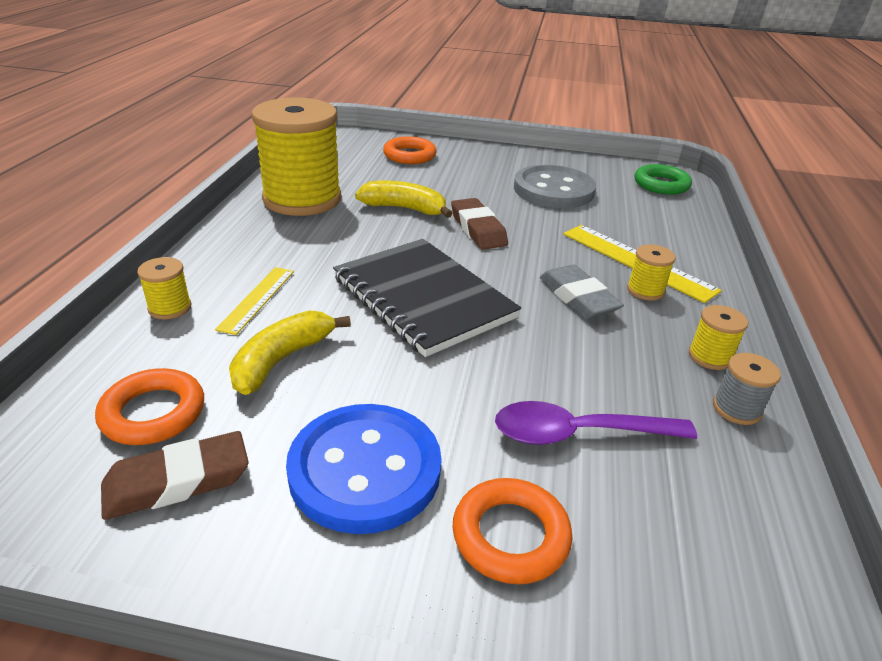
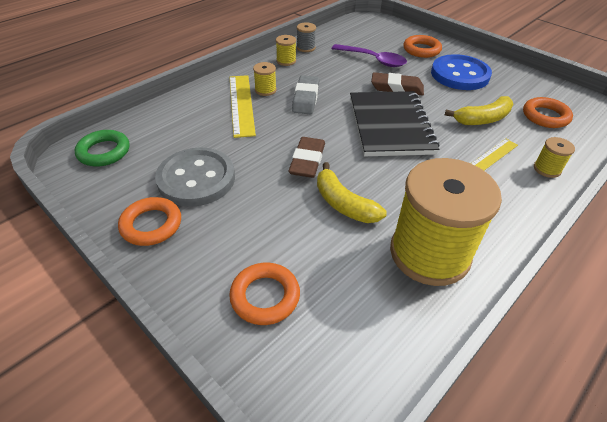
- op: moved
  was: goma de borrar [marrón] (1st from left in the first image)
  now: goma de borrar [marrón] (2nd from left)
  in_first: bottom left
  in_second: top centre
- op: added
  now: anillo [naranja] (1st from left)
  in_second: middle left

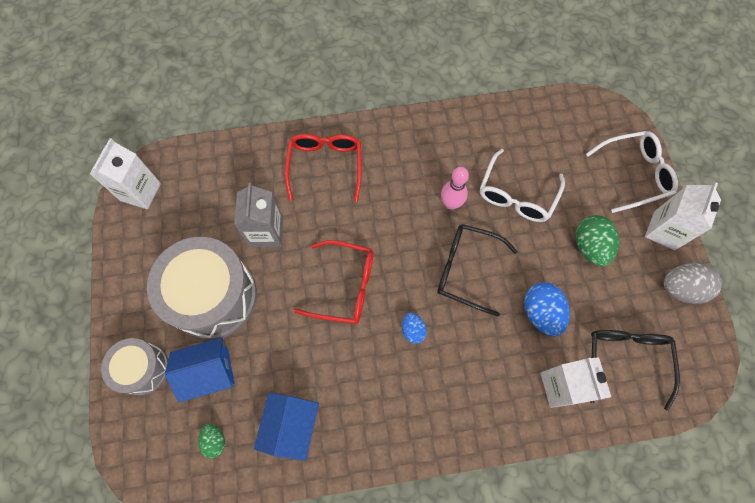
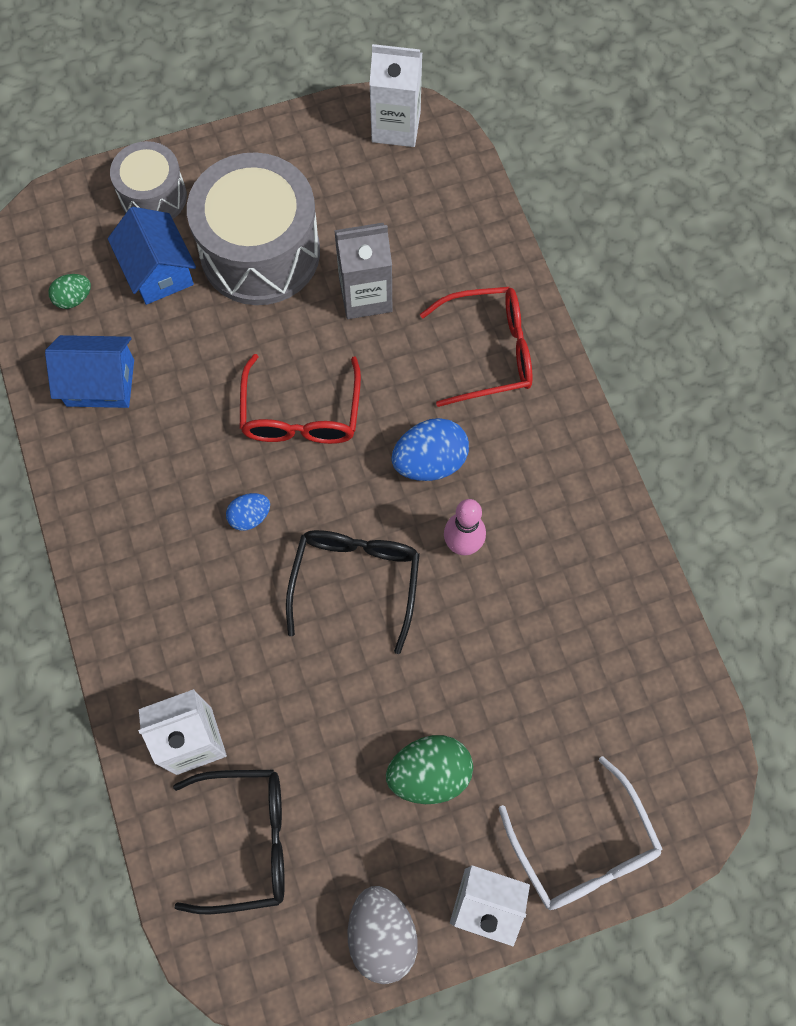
- op: removed
  was: gafas [blanco] (1st from left)
  in_first: middle right
- op: moved
  was: huevo [azul] (2nd from left)
  in_first: middle right
  in_second: centre

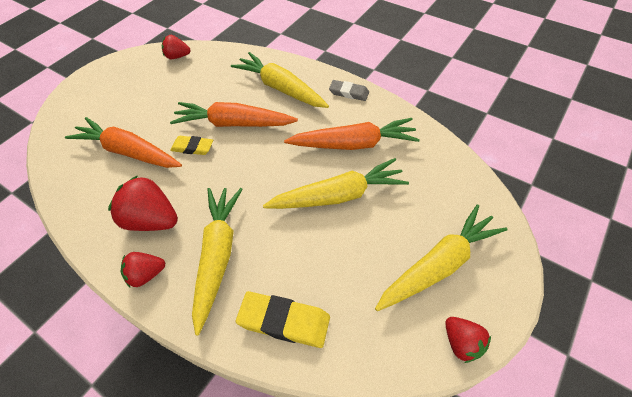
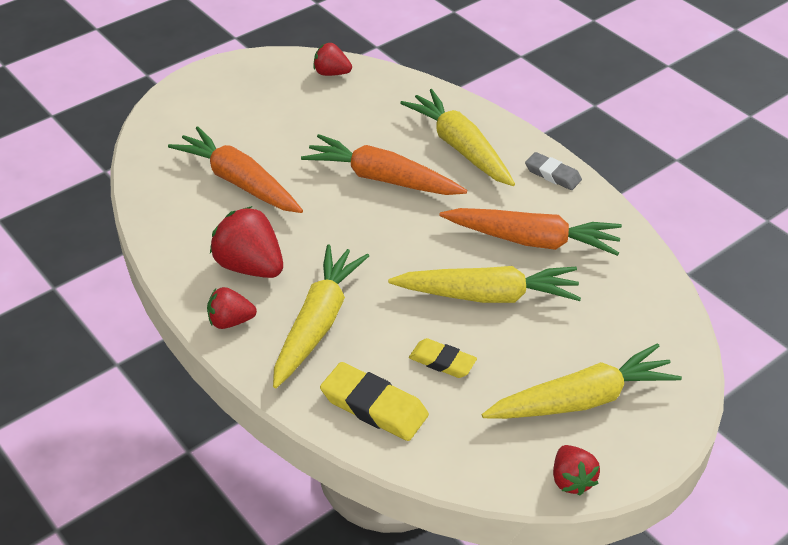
- op: moved
  was: goma de borrar [amarillo] (1st from left in the first image)
  now: goma de borrar [amarillo] (2nd from left)
  in_first: middle left
  in_second: centre

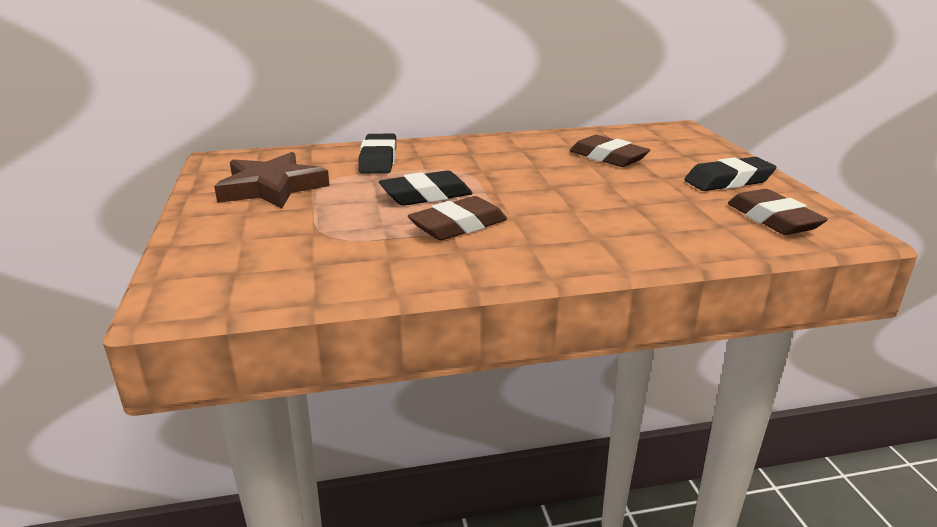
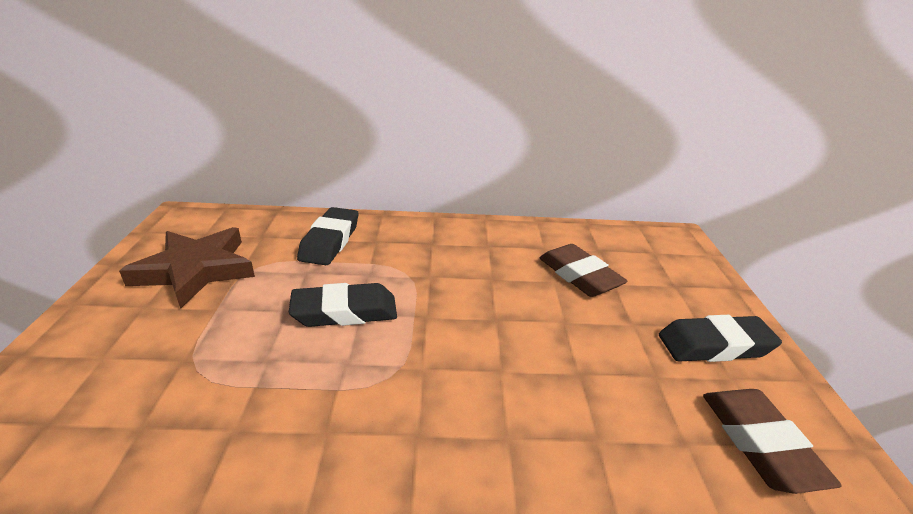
- op: removed
  was: goma de borrar [marrón] (1st from left)
  in_first: centre

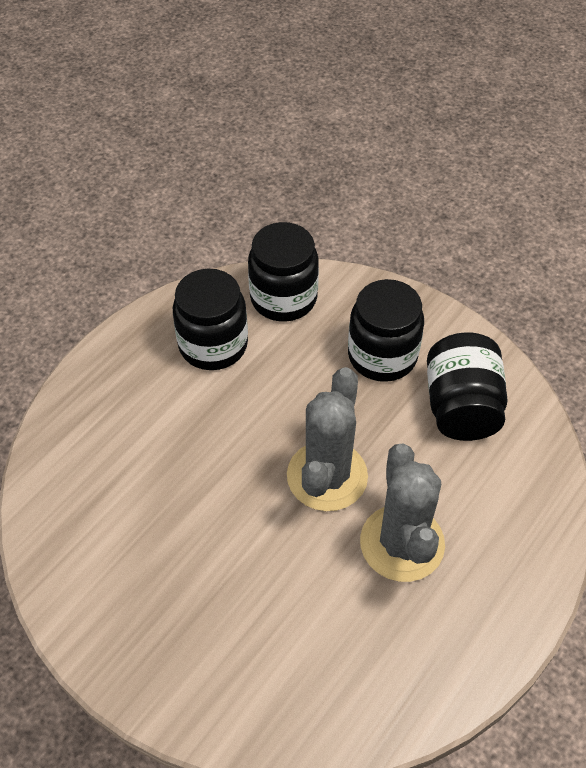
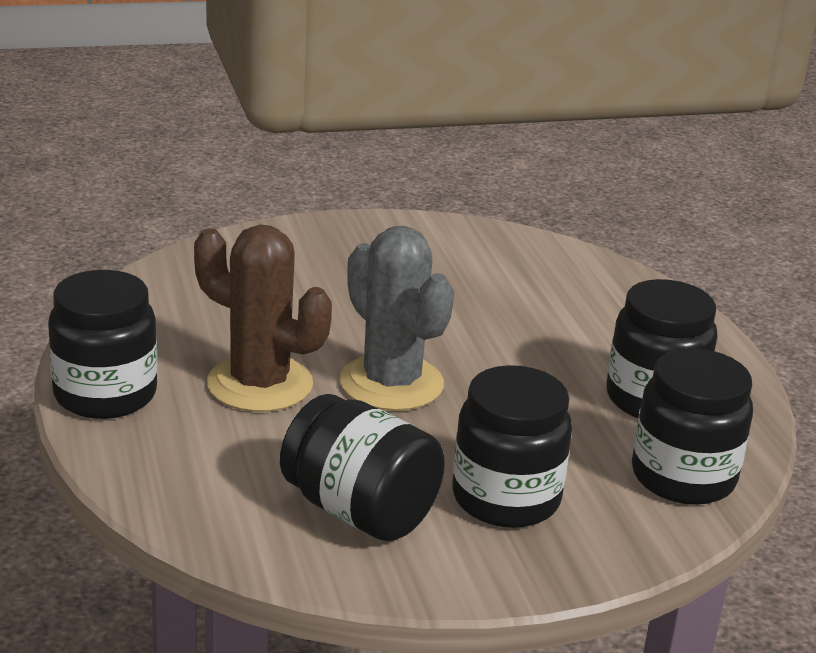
- op: recoloured
  was: cactus [gris] (2nd from left)
  now: cactus [marrón]
  in_first: bottom right
  in_second: middle left
- op: added
  now: tarro [negro] (1st from left)
  in_second: middle left

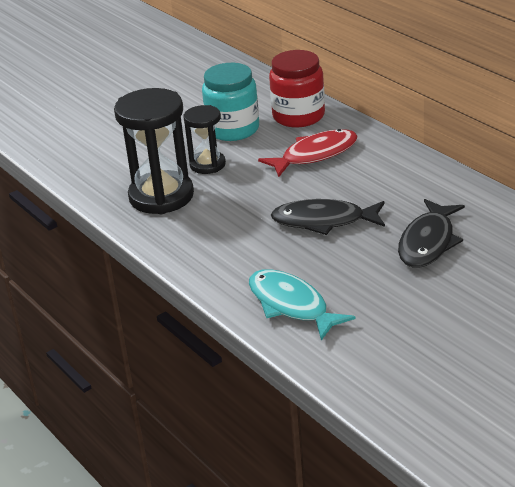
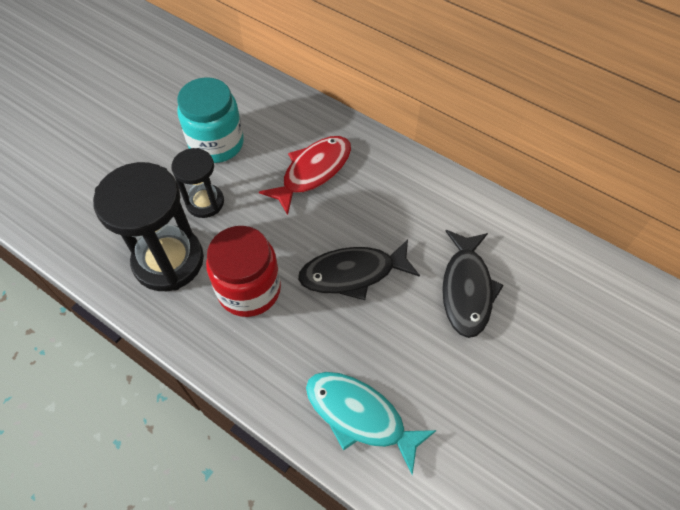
- op: moved
  was: tarro [rojo]
  in_first: top centre
  in_second: centre

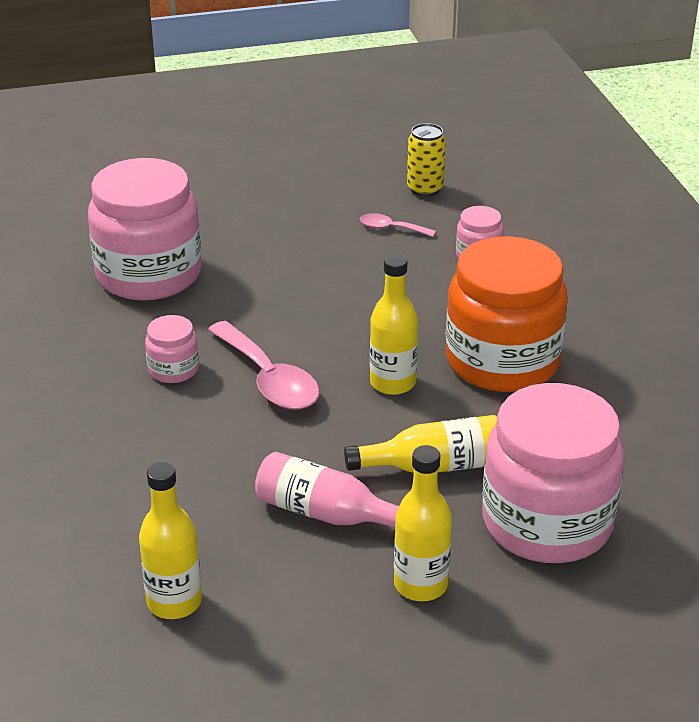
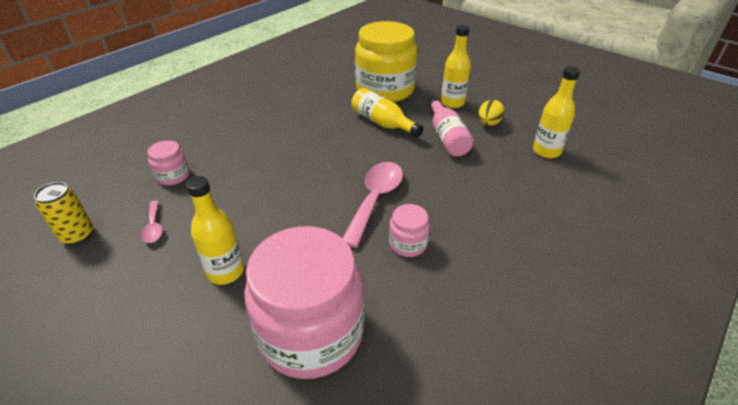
- op: moved
  was: botella [amarillo] (2nd from left in the first image)
  now: botella [amarillo] (1st from left)
  in_first: centre
  in_second: middle left
- op: removed
  was: tarro [naranja]
  in_first: middle right
- op: recoloured
  was: tarro [rosa] (4th from left)
  now: tarro [amarillo]
  in_first: middle right
  in_second: top centre
- op: added
  now: huevo [amarillo]
  in_second: top centre

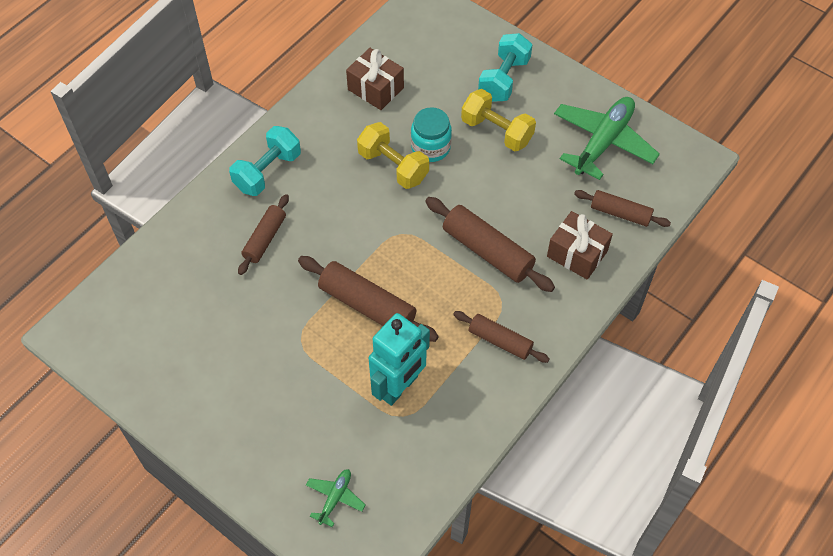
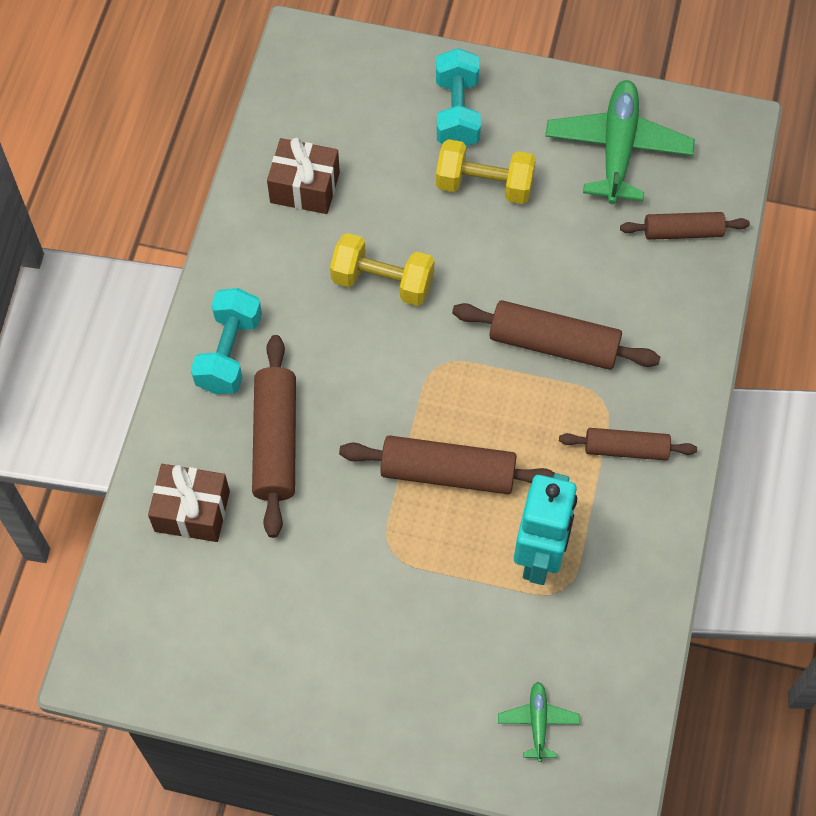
- op: resized
  was: rodillo [marrón] (1st from left)
  in_first: middle left
  in_second: centre
  ratio: 1.58
- op: removed
  was: tarro [turquesa]
  in_first: top centre
- op: moved
  was: regalo [marrón] (2nd from left in the first image)
  now: regalo [marrón] (1st from left)
  in_first: middle right
  in_second: middle left

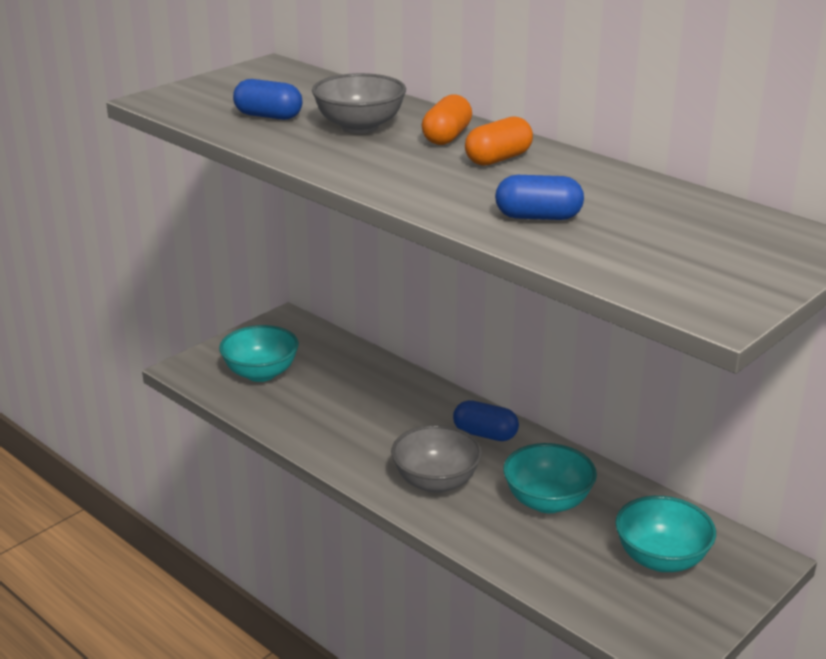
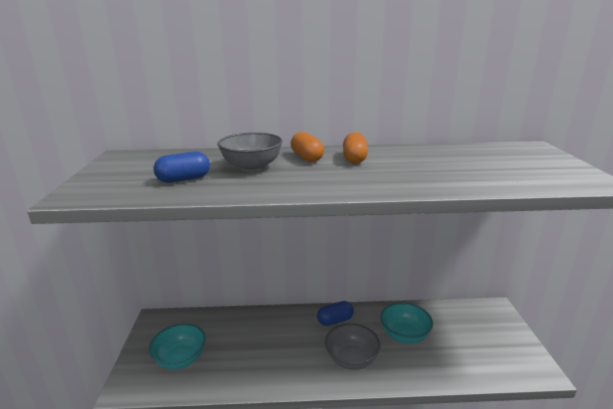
- op: removed
  was: cápsula [azul] (3rd from left)
  in_first: top centre
- op: removed
  was: cuenco [turquesa] (3rd from left)
  in_first: bottom right

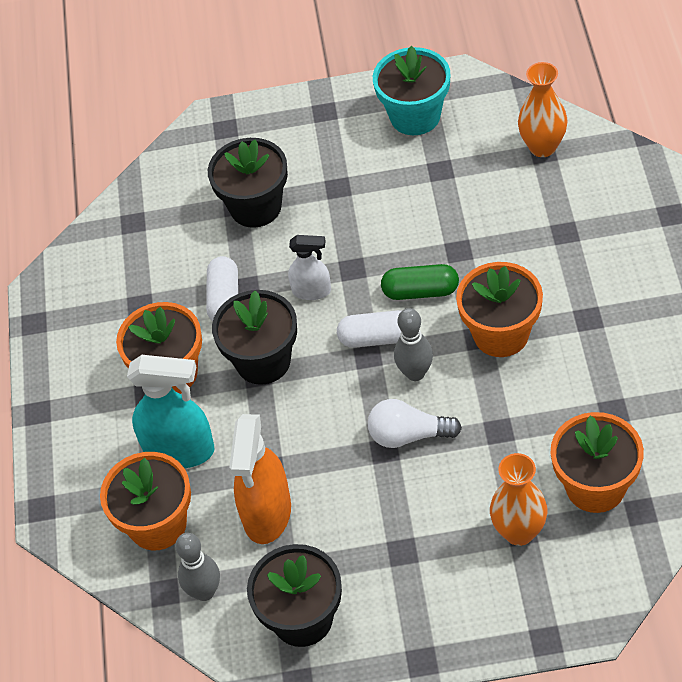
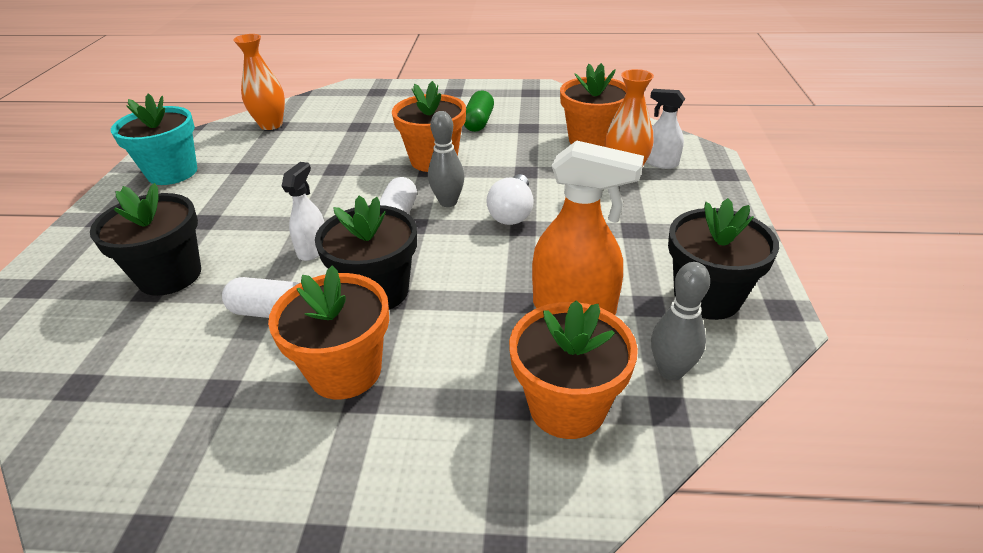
- op: removed
  was: pulverizador [turquesa]
  in_first: middle left
- op: moved
  was: cápsula [verde]
  in_first: centre
  in_second: top centre
- op: added
  now: pulverizador [blanco] (2nd from left)
  in_second: top right

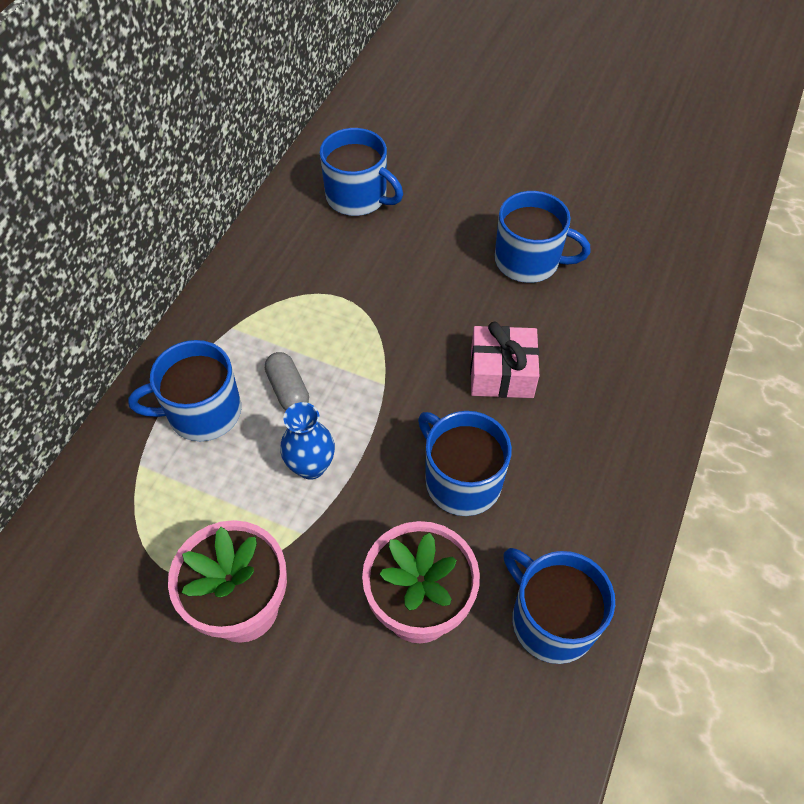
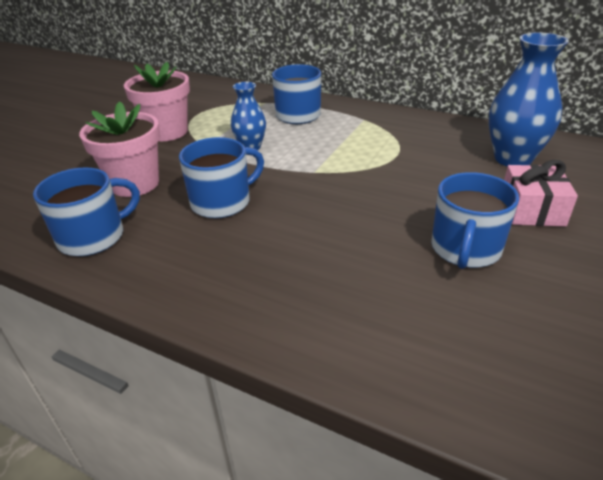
- op: removed
  was: cápsula [gris]
  in_first: centre
- op: replaced
  was: taza [azul] (2nd from left)
  now: florero [azul] (2nd from left)
  in_first: top centre
  in_second: top right
- op: moved
  was: regalo [rosa]
  in_first: centre
  in_second: middle right

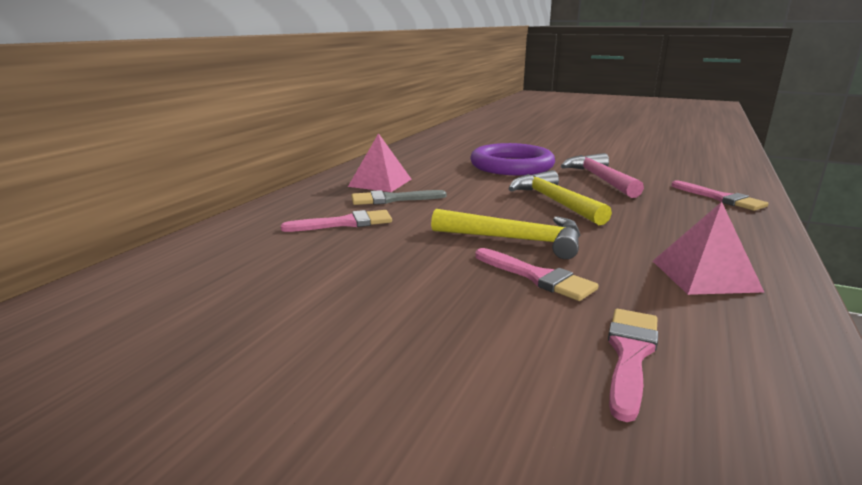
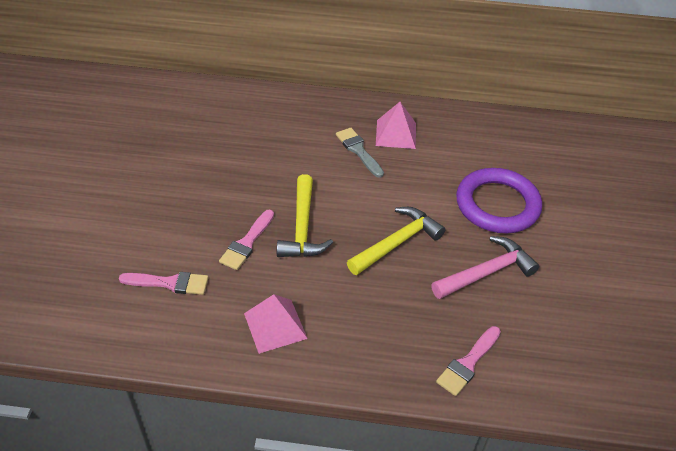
- op: removed
  was: pincel [rosa] (1st from left)
  in_first: centre

